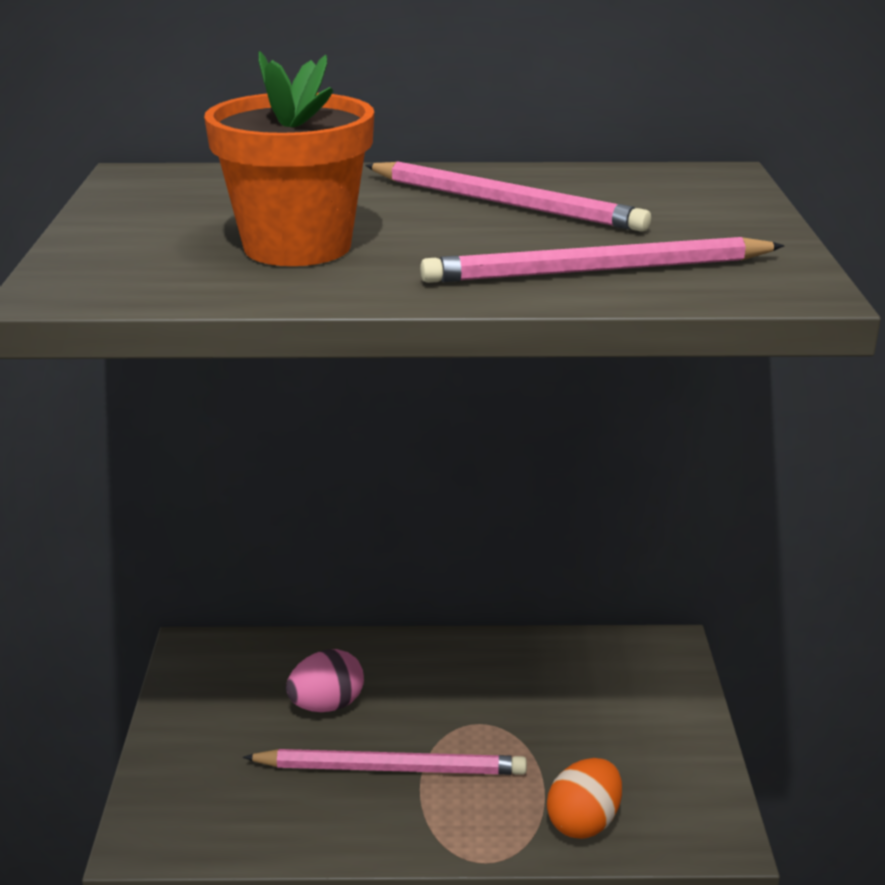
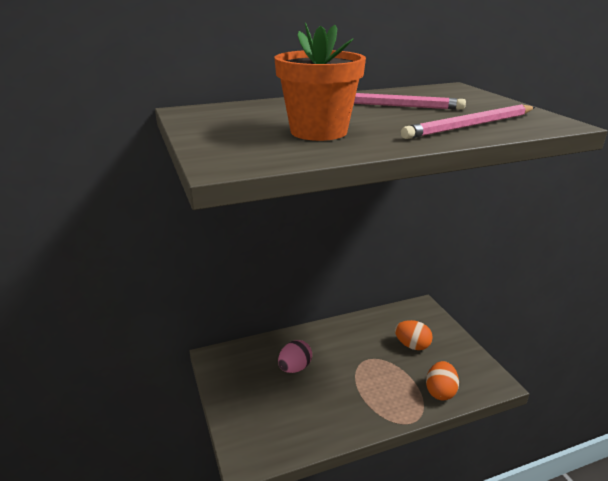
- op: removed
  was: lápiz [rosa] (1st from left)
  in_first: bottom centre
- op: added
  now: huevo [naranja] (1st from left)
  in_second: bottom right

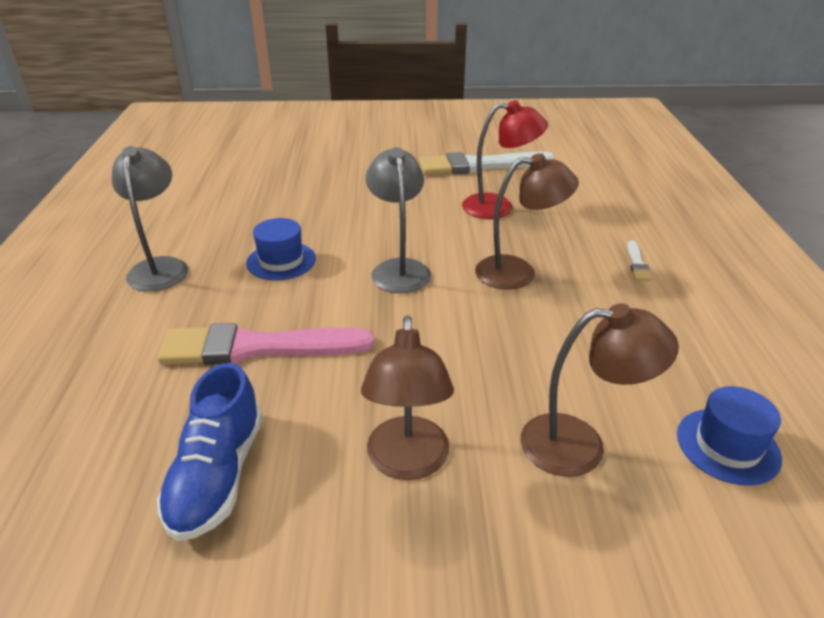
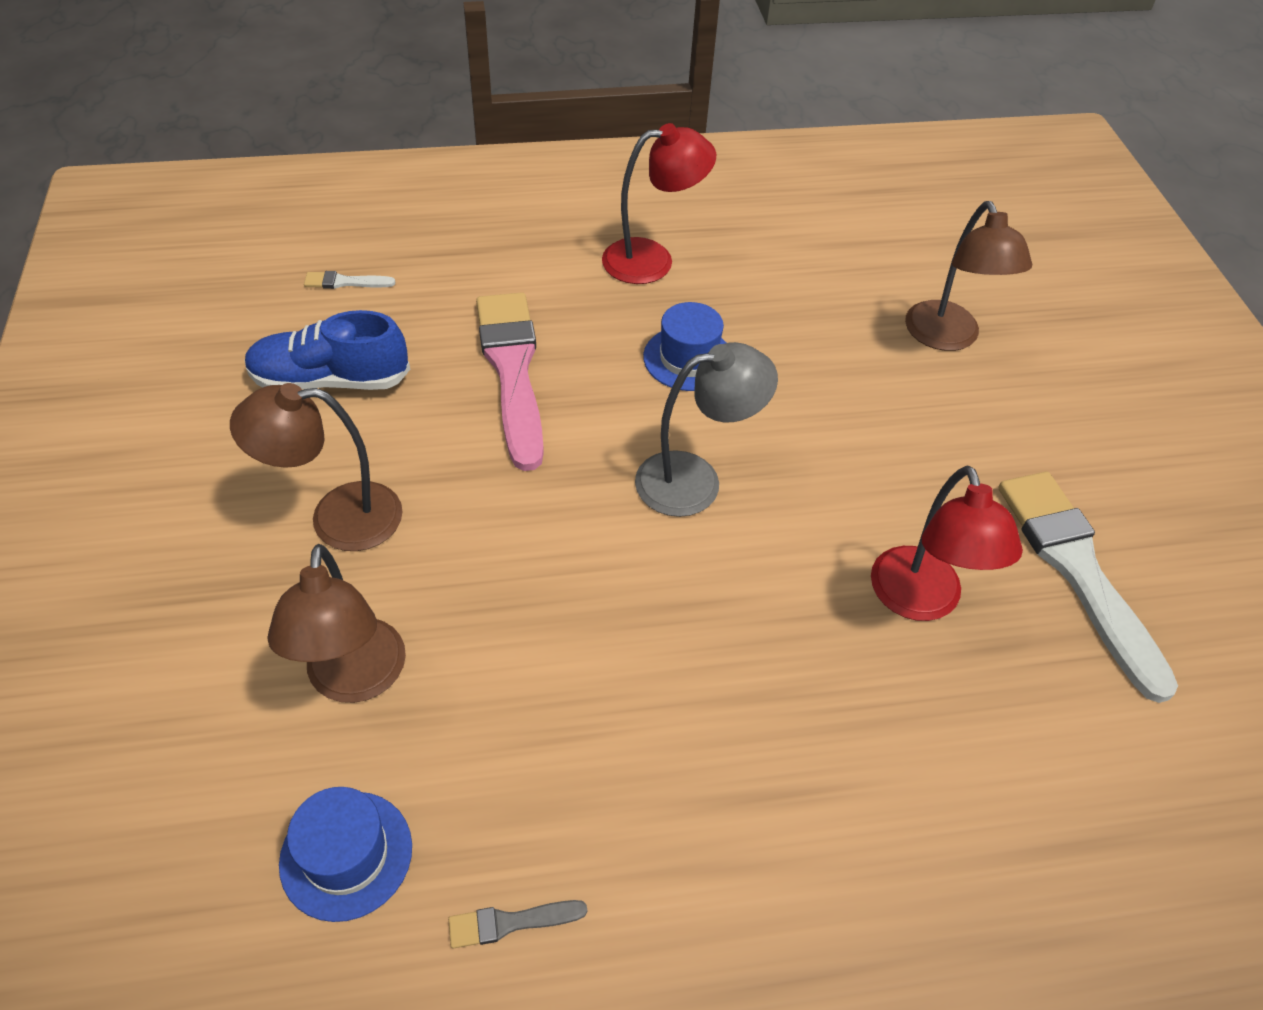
- op: recoloured
  was: lámpara [gris] (1st from left)
  now: lámpara [rojo] (1st from left)
  in_first: middle left
  in_second: top centre
- op: moved
  was: lámpara [marrón] (2nd from left in the first image)
  now: lámpara [marrón] (3rd from left)
  in_first: centre
  in_second: top right
- op: moved
  was: pincel [blanco] (2nd from left in the first image)
  now: pincel [blanco] (1st from left)
  in_first: middle right
  in_second: top left
- op: added
  now: pincel [gris]
  in_second: bottom centre

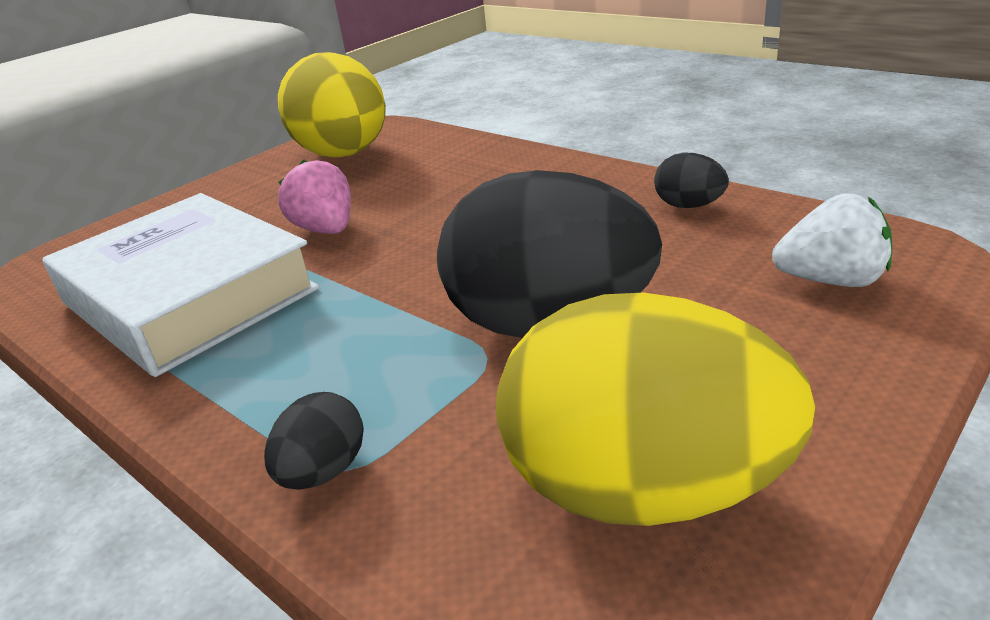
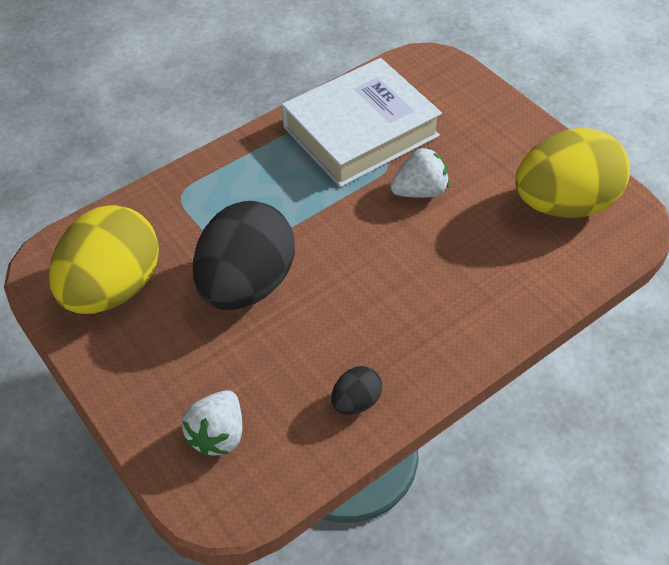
- op: removed
  was: huevo [negro] (1st from left)
  in_first: bottom left
- op: recoloured
  was: fresa [rosa]
  now: fresa [blanco] (2nd from left)
  in_first: top left
  in_second: top centre

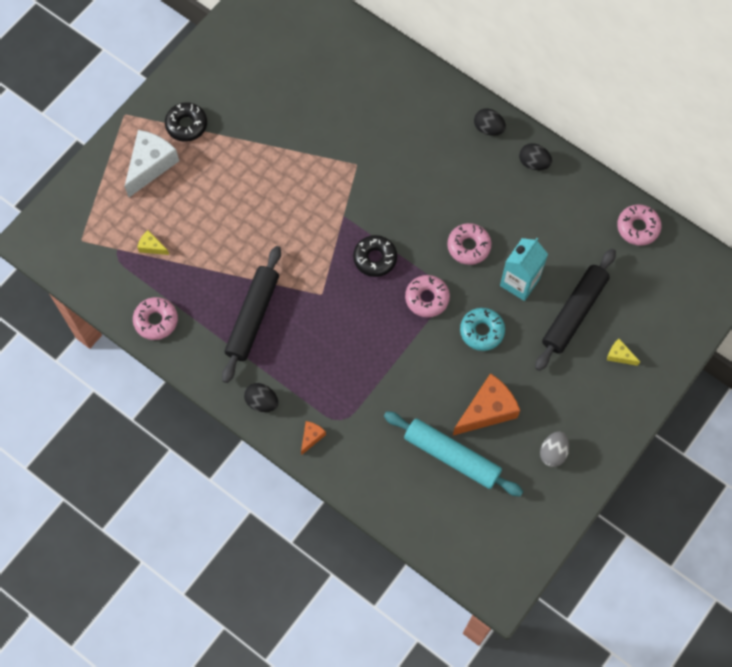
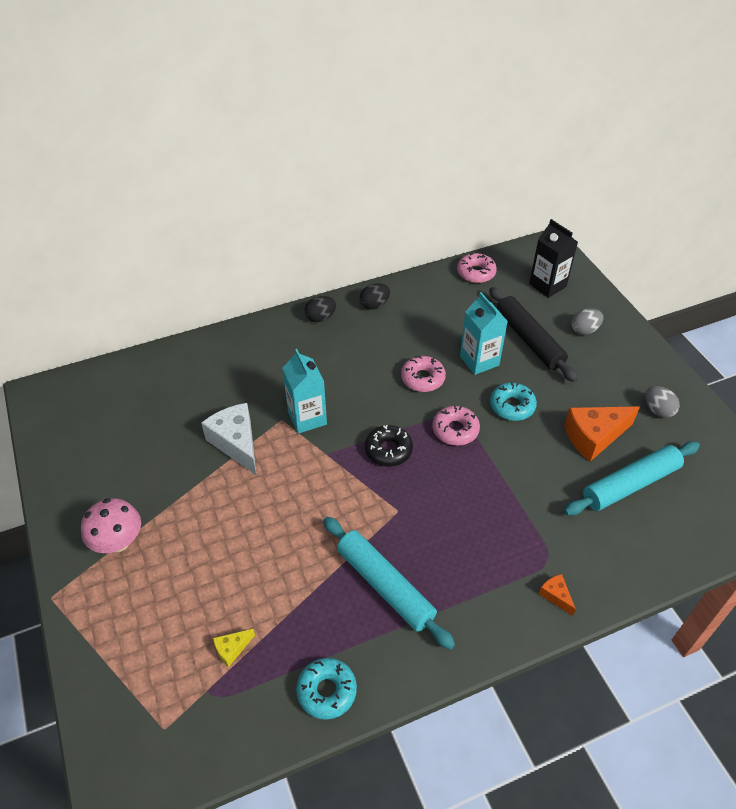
- op: moved
  was: queso [blanco]
  in_first: top left
  in_second: middle left
- op: recoloured
  was: rosquilla [rosa] (1st from left)
  now: rosquilla [turquesa] (1st from left)
  in_first: middle left
  in_second: bottom centre
- op: replaced
  was: rosquilla [negro] (1st from left)
  now: seta [rosa]
  in_first: top left
  in_second: middle left
- op: recoloured
  was: rodillo [negro] (1st from left)
  now: rodillo [turquesa] (1st from left)
  in_first: centre
  in_second: bottom centre
- op: removed
  was: huevo [negro] (1st from left)
  in_first: centre
- op: turned
  was: queso [naranja] (2nd from left)
  in_first: centre
  in_second: middle right
  clockwise: -105
- op: replaced
  was: queso [amarillo] (2nd from left)
  now: huevo [gris] (1st from left)
  in_first: middle right
  in_second: middle right
- op: added
  now: cartón de leche [turquesa] (1st from left)
  in_second: centre
- op: added
  now: cartón de leche [negro]
  in_second: top right

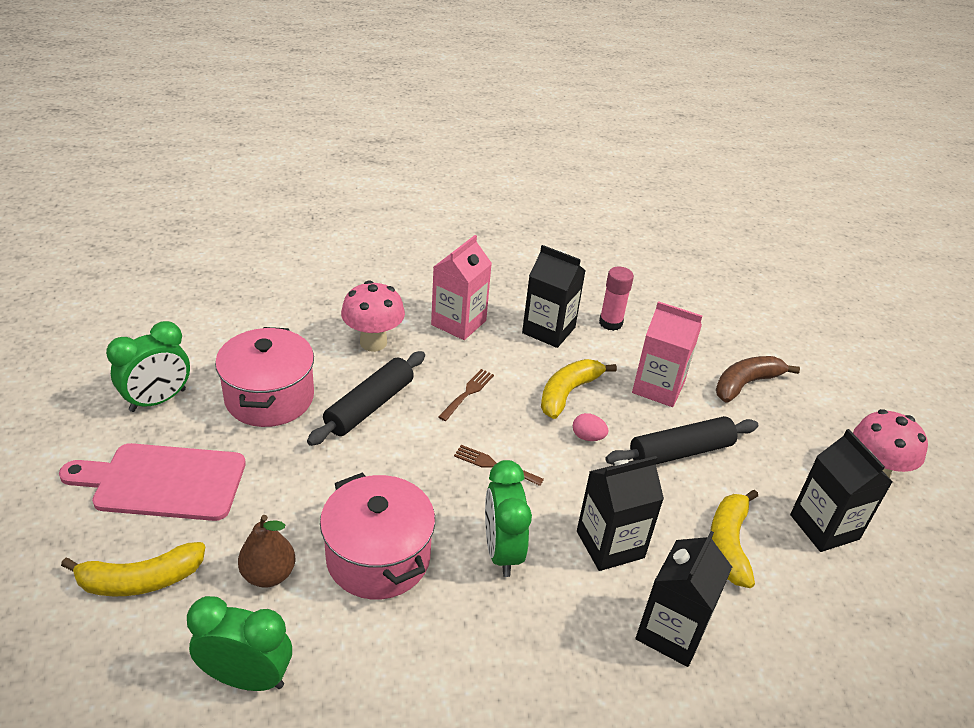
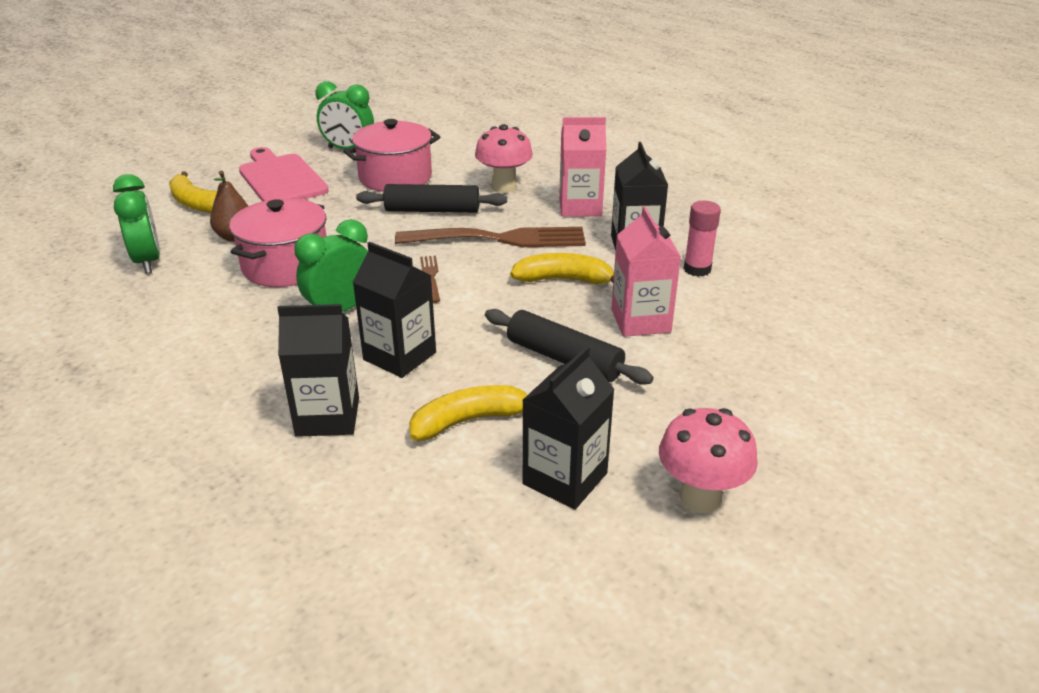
- op: resized
  was: tenedor [marrón] (1st from left in the first image)
  in_first: centre
  in_second: centre
  ratio: 2.28
- op: removed
  was: huevo [rosa]
  in_first: centre
- op: removed
  was: plátano [marrón]
  in_first: middle right

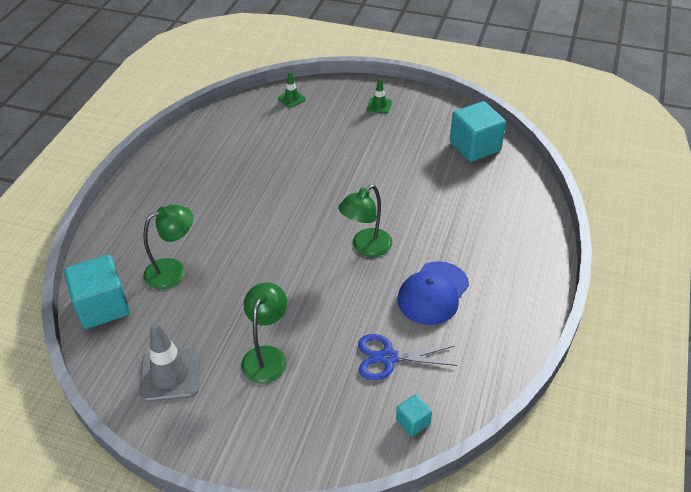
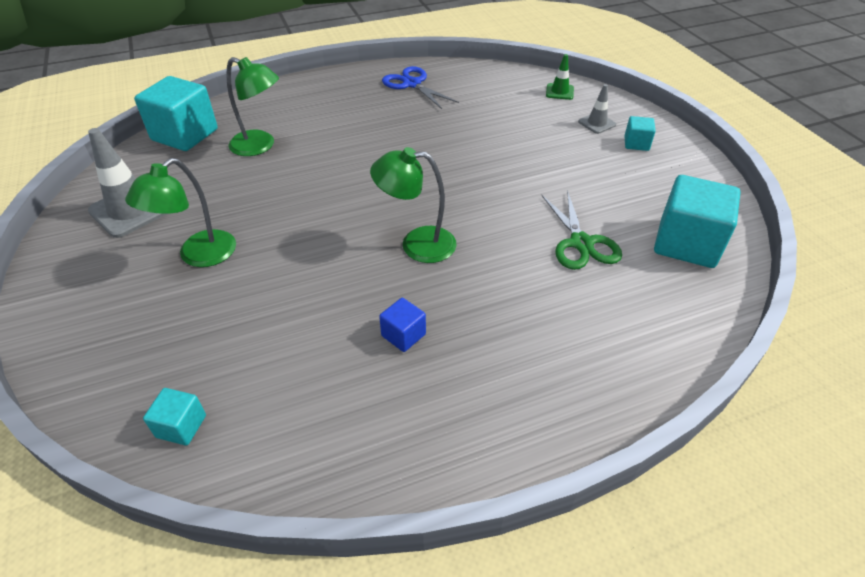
- op: turned
  was: lámpara [verde] (2nd from left in the first image)
  in_first: bottom centre
  in_second: middle left
  clockwise: 150
- op: moved
  was: tijeras [azul]
  in_first: bottom centre
  in_second: top centre
- op: replaced
  was: cono de tráfico [verde] (2nd from left)
  now: cubo [turquesa] (3rd from left)
  in_first: top centre
  in_second: top right
- op: replaced
  was: gorra [azul]
  now: cubo [azul]
  in_first: centre
  in_second: centre
- op: added
  now: tijeras [verde]
  in_second: middle right
- op: added
  now: cono de tráfico [gris] (2nd from left)
  in_second: top right

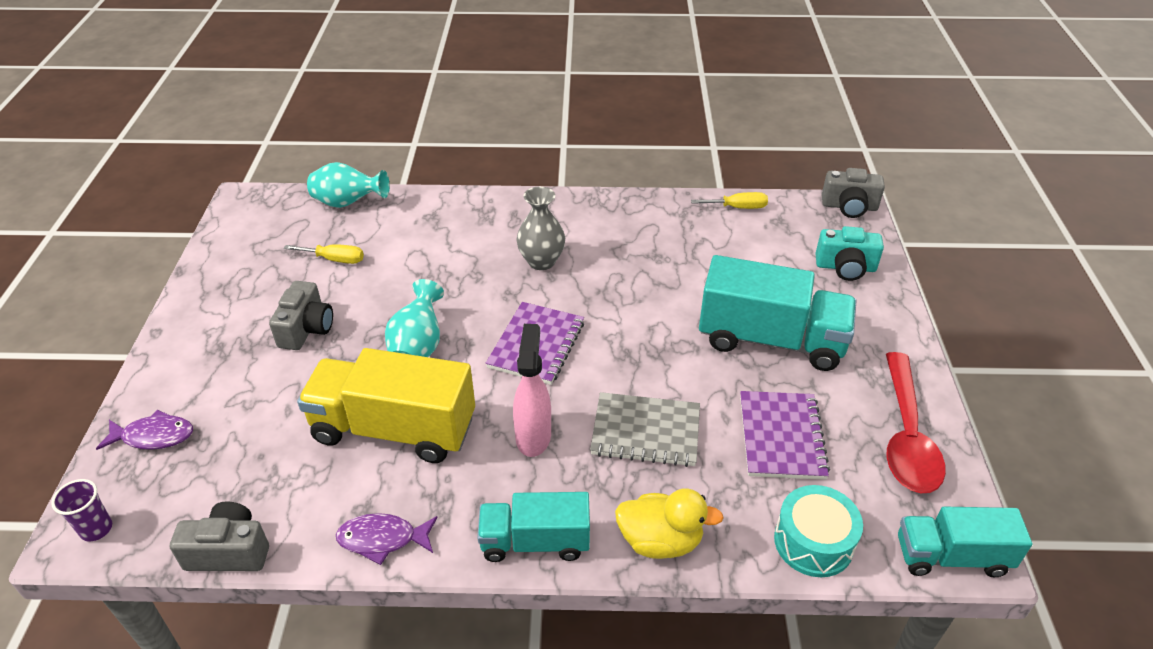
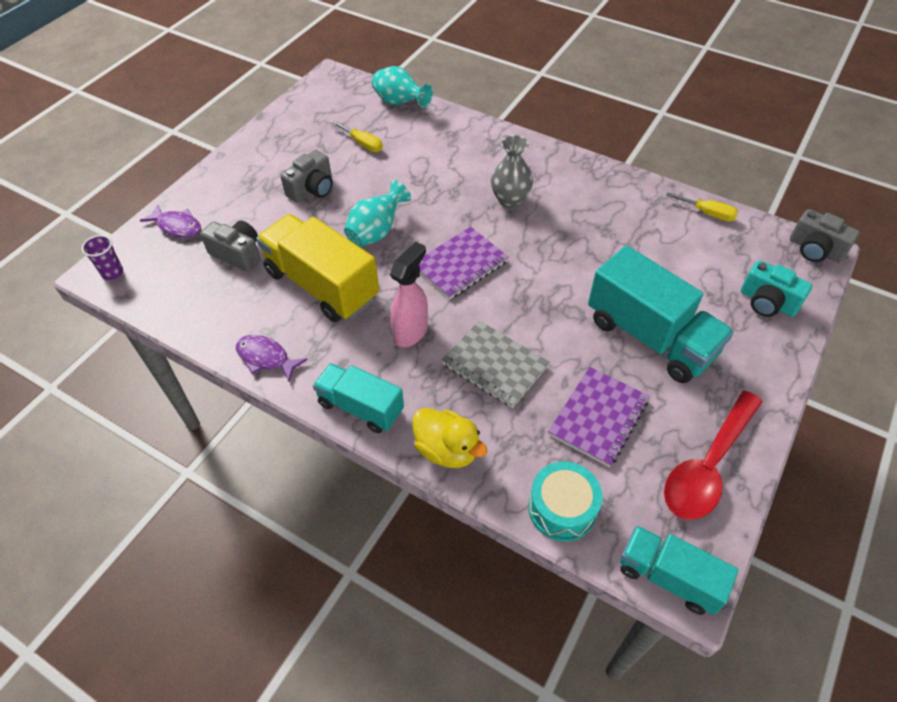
- op: moved
  was: cámara [gris] (1st from left)
  in_first: bottom left
  in_second: middle left

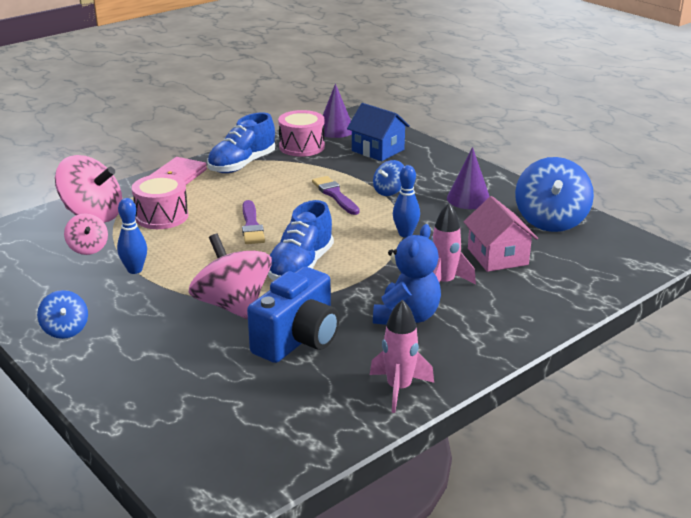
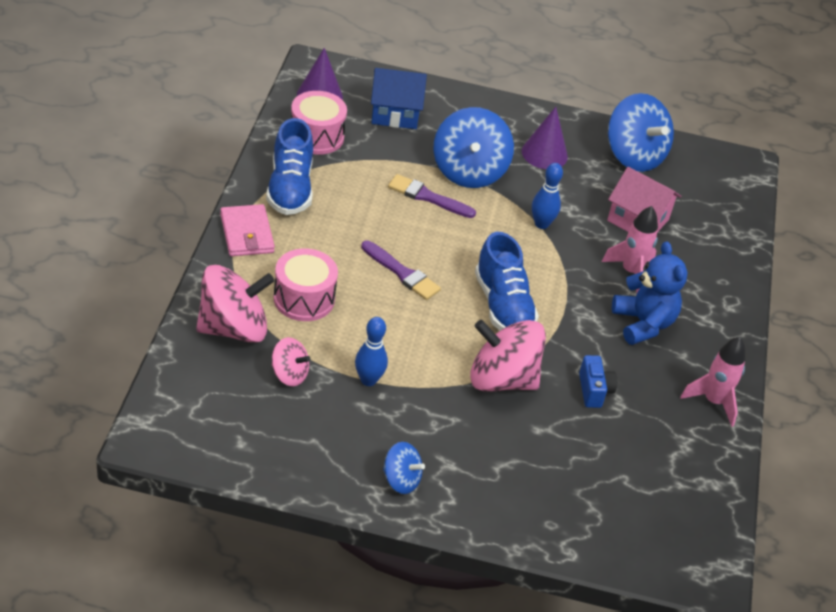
- op: resized
  was: cámara [azul]
  in_first: centre
  in_second: middle right
  ratio: 0.51
- op: resized
  was: peonza [azul] (2nd from left)
  in_first: centre
  in_second: top centre
  ratio: 1.89

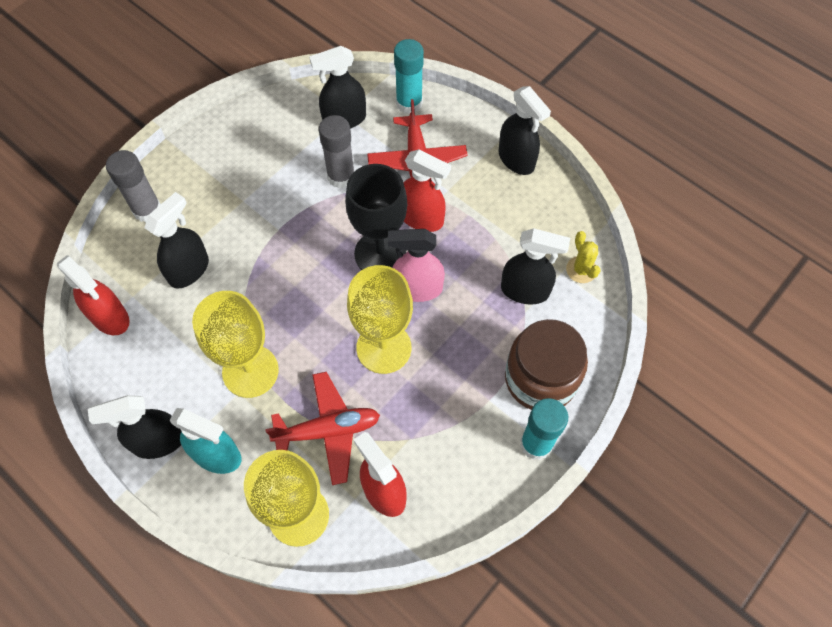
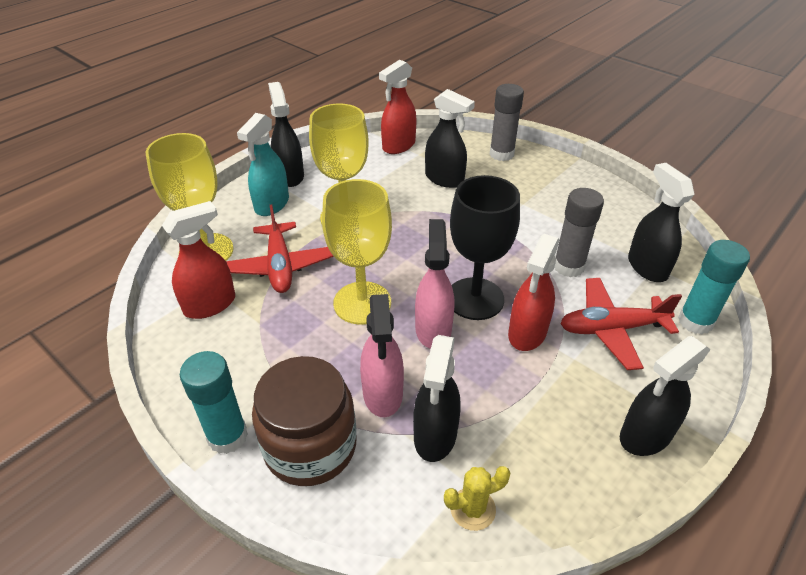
- op: added
  now: pulverizador [rosa] (1st from left)
  in_second: centre

